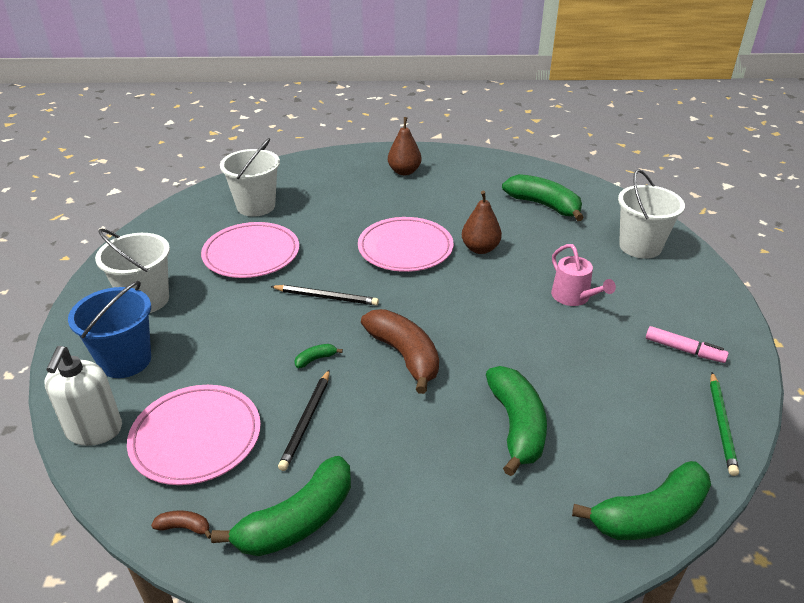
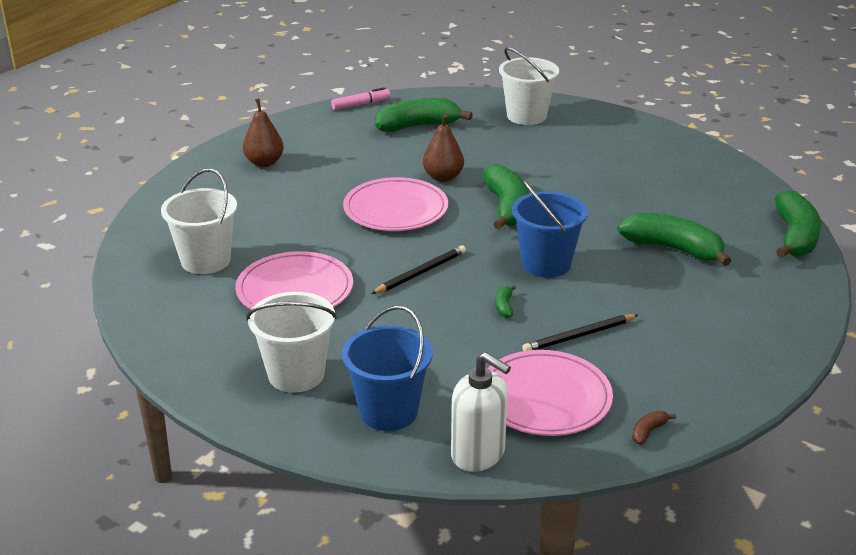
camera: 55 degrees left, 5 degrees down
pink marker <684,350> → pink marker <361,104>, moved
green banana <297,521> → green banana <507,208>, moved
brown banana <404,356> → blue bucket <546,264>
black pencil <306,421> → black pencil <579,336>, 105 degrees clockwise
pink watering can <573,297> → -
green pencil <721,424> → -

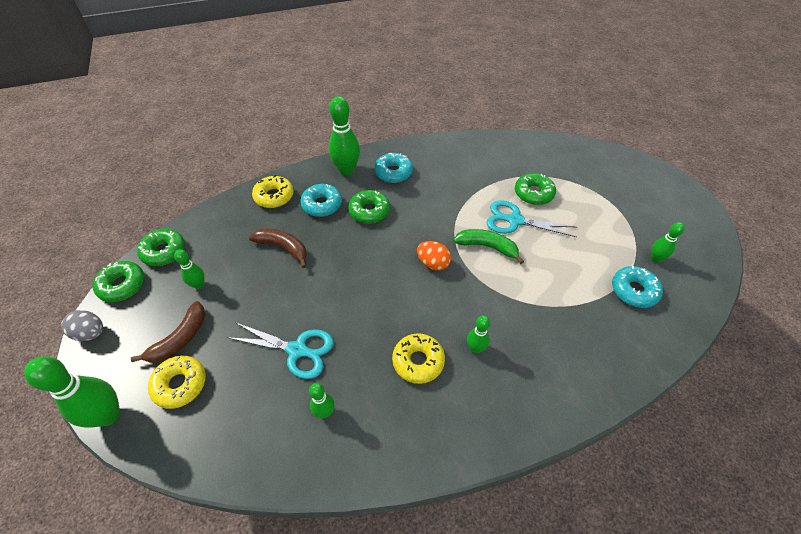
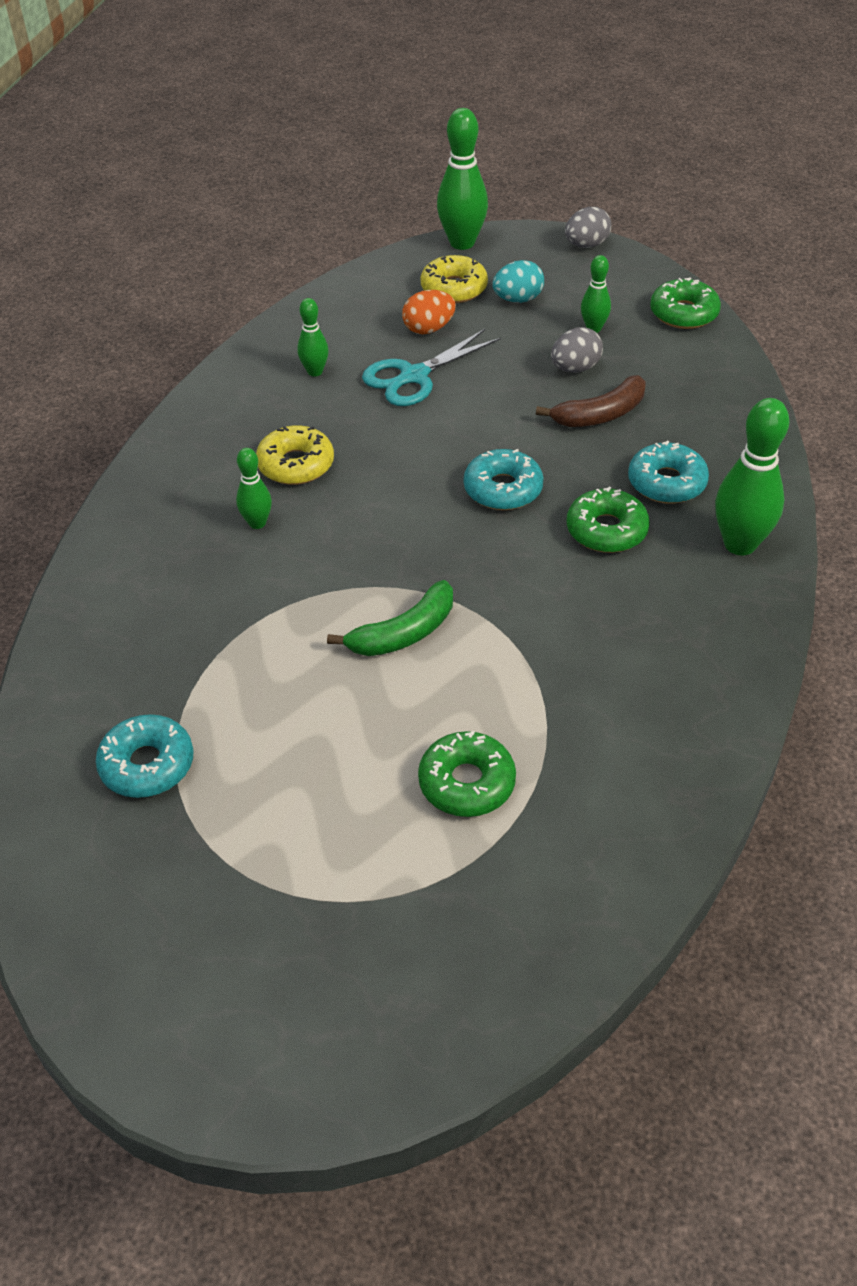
camera: 125 degrees right, 5 degrees down
orange egg <433,263> → orange egg <428,329>, moved
turquoise donut <393,172> → turquoise donut <503,489>, moved
brown banana <180,339> → turquoise egg <518,299>
- → grey egg <575,368>
green donut <122,285> → -
yellow donut <274,196> → -
turquoise scissors <514,220> → -
green bowling pin <655,258> → -

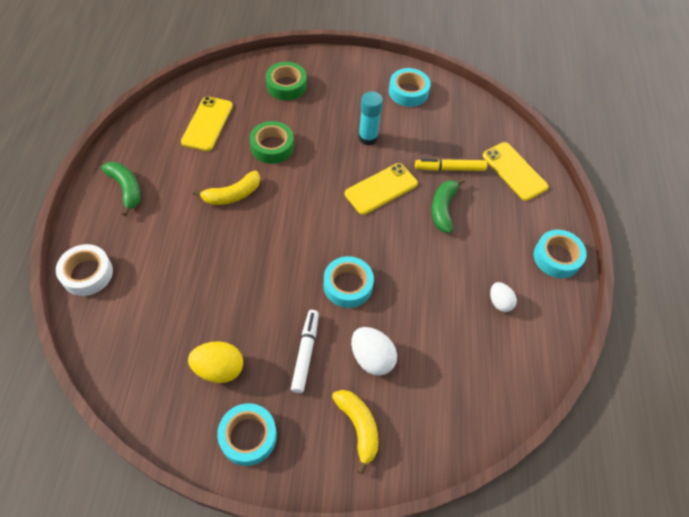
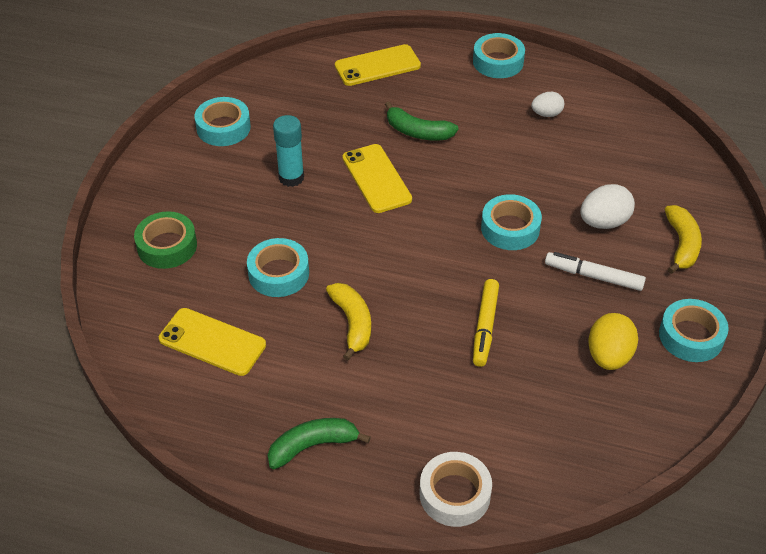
camera: 75 degrees left, 10 degrees down
green tape <272,147> → turquoise tape <278,273>
yellow marker <449,168> → yellow marker <485,327>, moved
yellow banana <358,427> → yellow banana <681,244>, 105 degrees clockwise

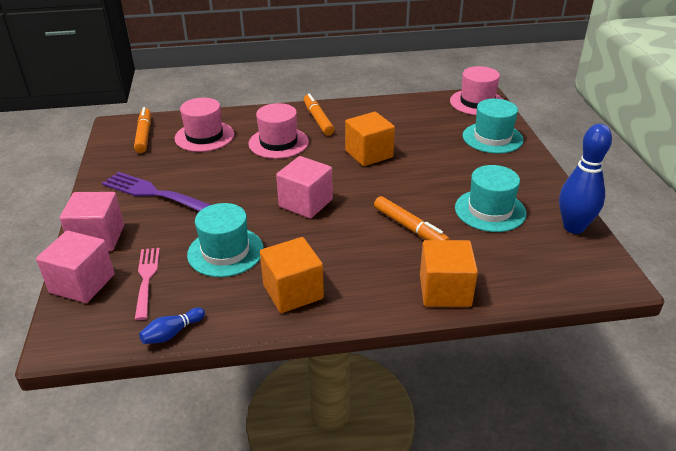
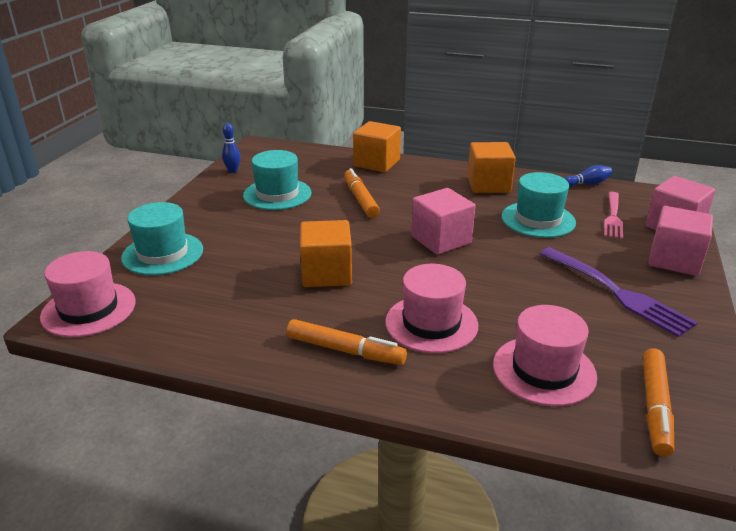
camera: 155 degrees left, 5 degrees down
blue bowling pin <573,227> → blue bowling pin <233,171>, x0.49
orange marker <318,119> → orange marker <345,350>, 75 degrees counterclockwise

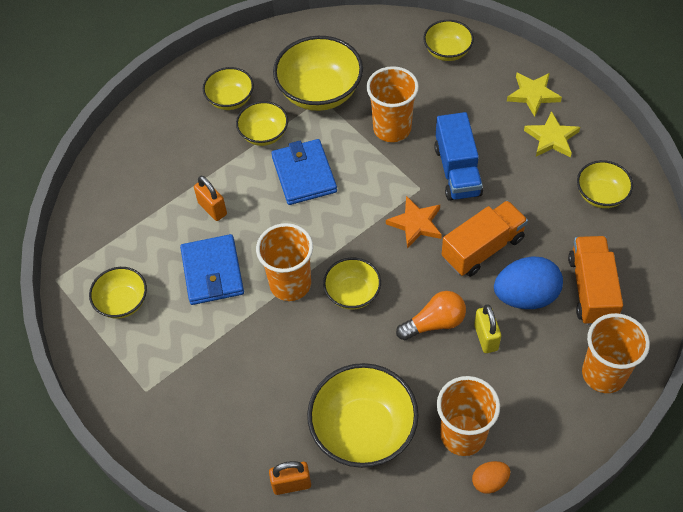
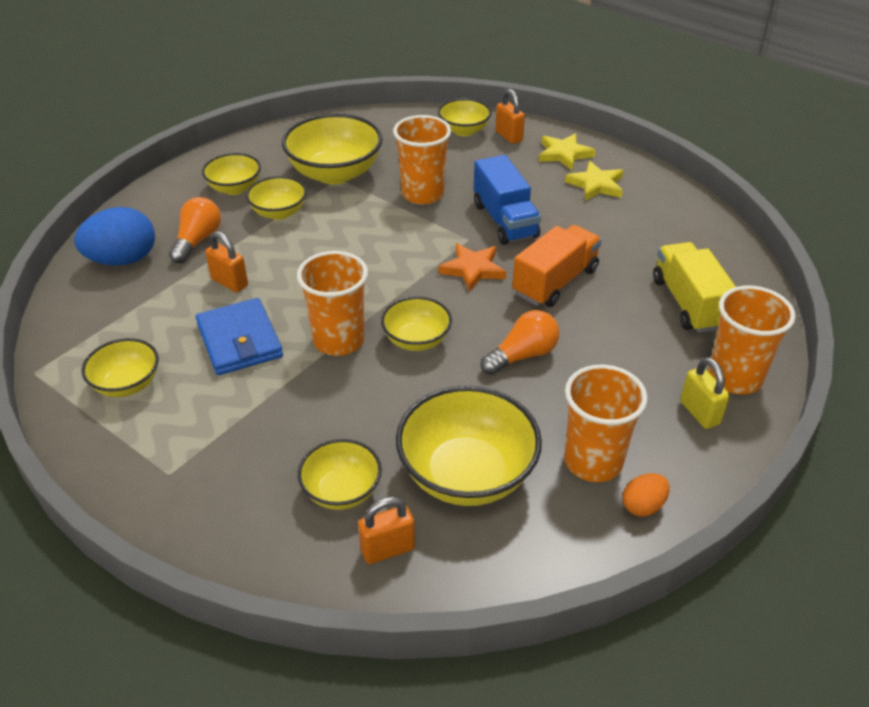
camera: 15 degrees left, 15 degrees down
blue egg <525,296> → blue egg <123,260>, moved
- → orange light bulb <197,241>
yellow bowl <601,195> → yellow bowl <342,491>, moved
- → orange padlock <508,136>
orange truck <591,289> → yellow truck <689,303>
yellow padlock <486,337> → yellow padlock <699,413>, moved
blue wallet <304,174> → -

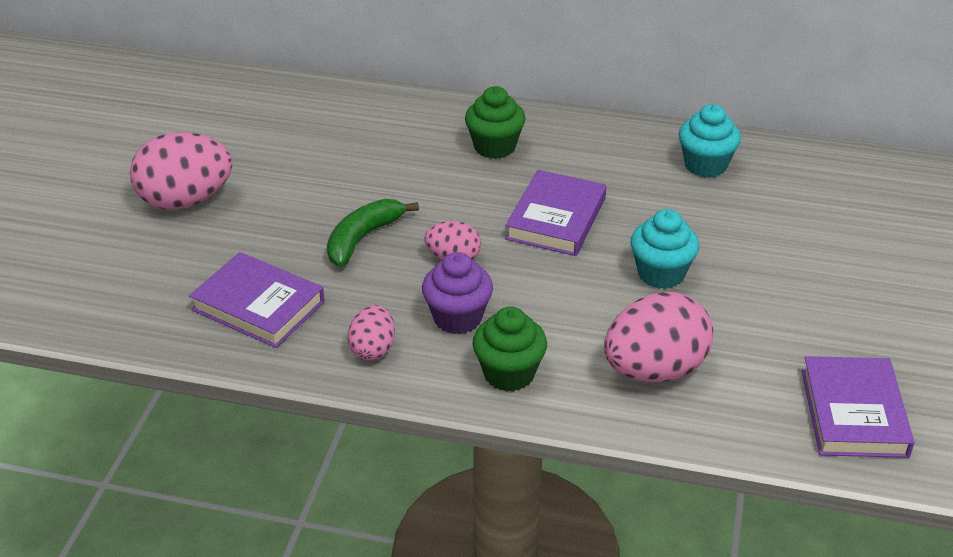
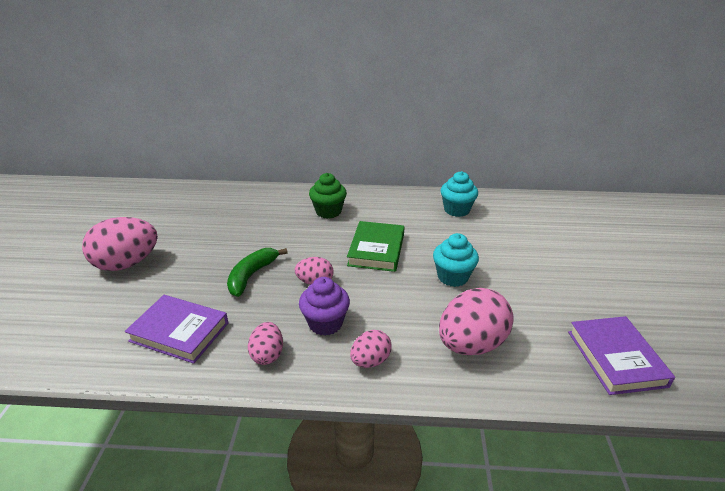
camera: 10 degrees left, 5 degrees down
purple book <556,219> → green book <376,250>
green cupcake <509,374> → pink egg <370,361>

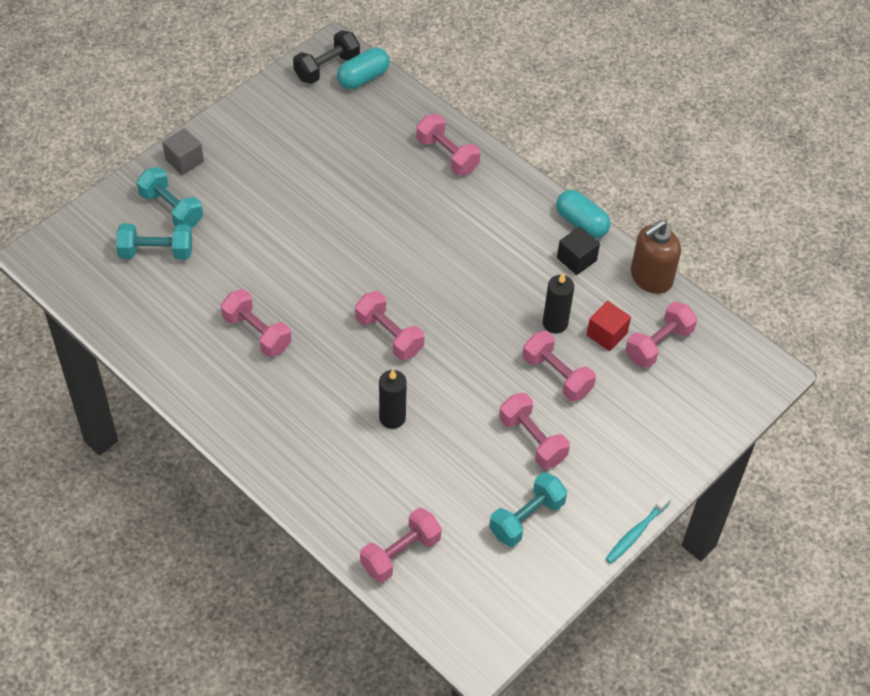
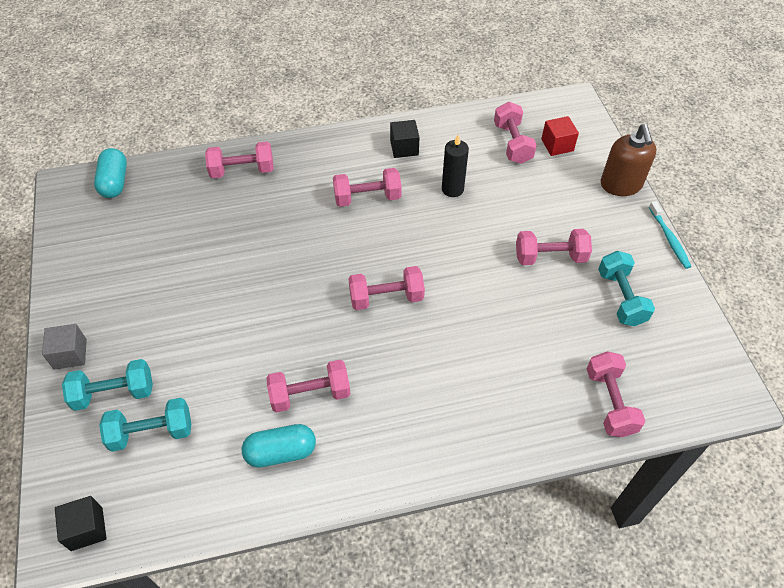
camera: 55 degrees left, 0 degrees up
- → black cube <86,528>
turquoise dumbbell <156,252> → turquoise dumbbell <151,432>, 45 degrees clockwise
turquoise capsule <581,223> → turquoise capsule <281,452>, moved
pink dumbbell <557,375> → pink dumbbell <367,198>, moved
red cube <606,334> → red cube <557,145>, moved
brown soap dispenser <651,277> → brown soap dispenser <621,185>, moved
black dumbbell <327,68> → -
black candle <392,418> → -

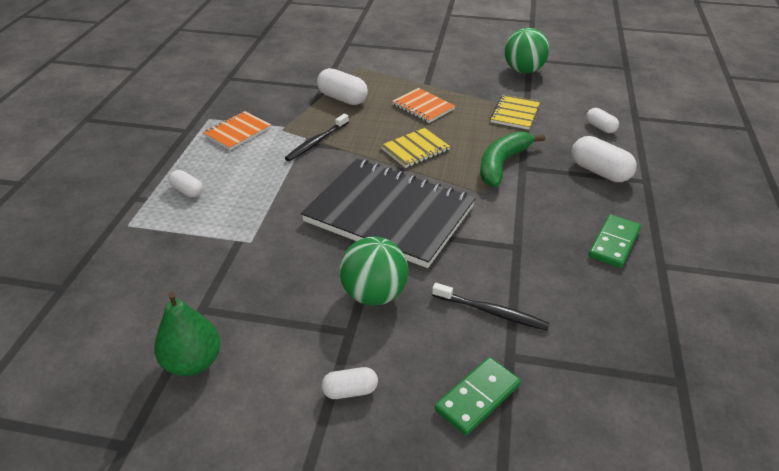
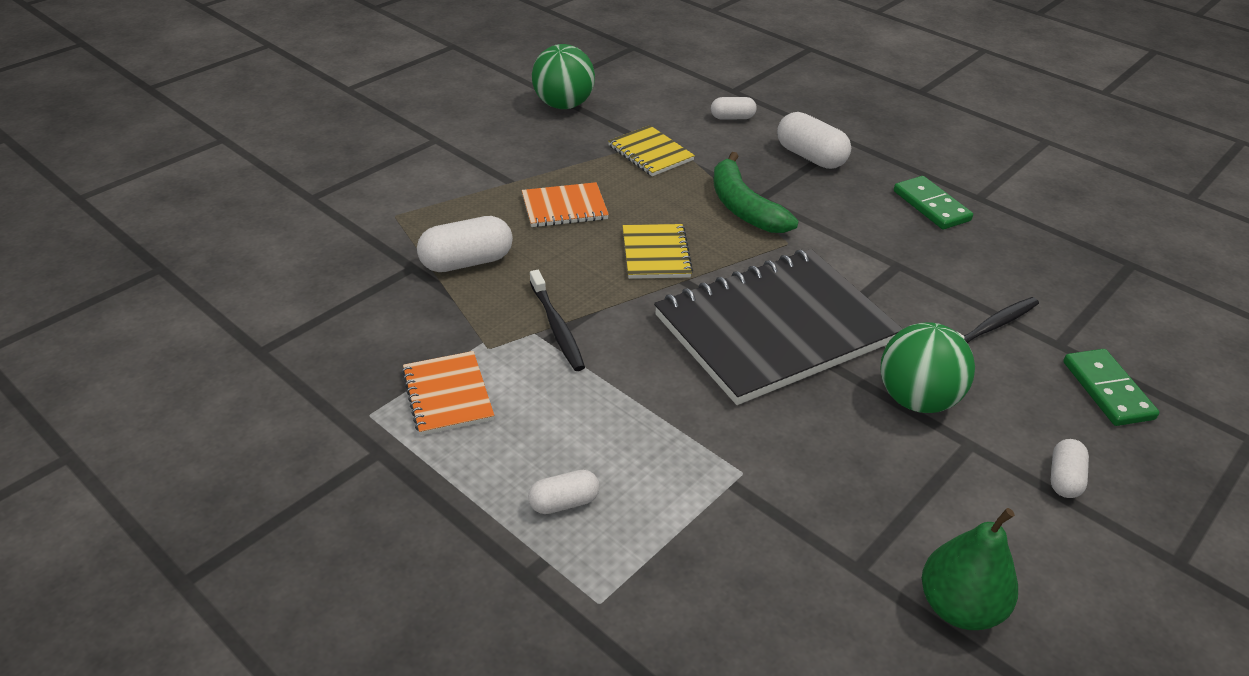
camera: 60 degrees left, 0 degrees up
white capsule <599,171> → white capsule <810,157>, 60 degrees clockwise

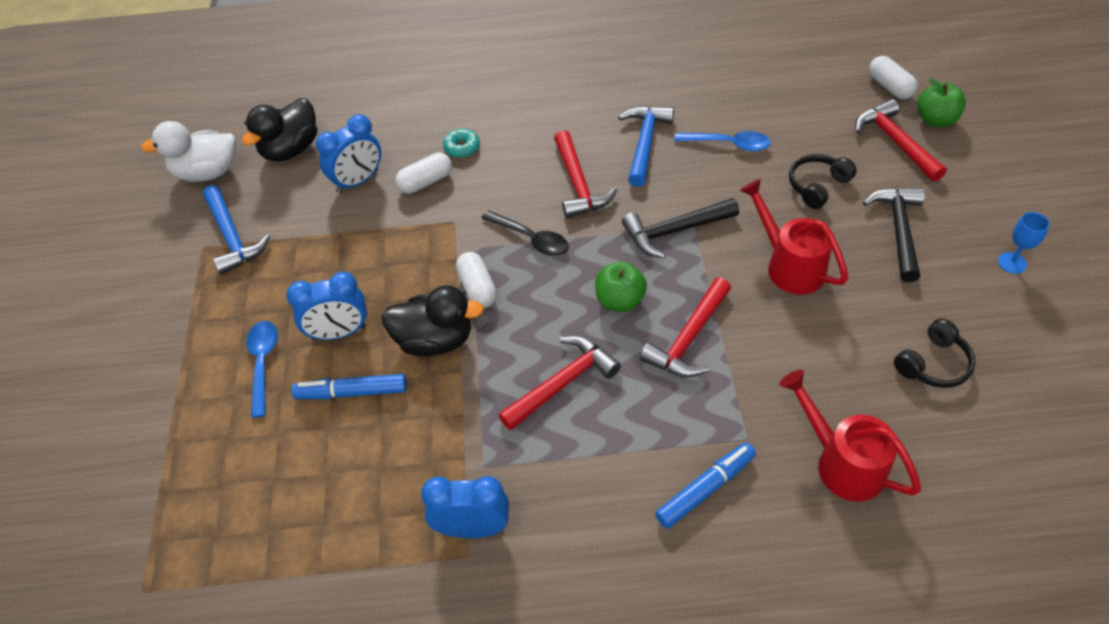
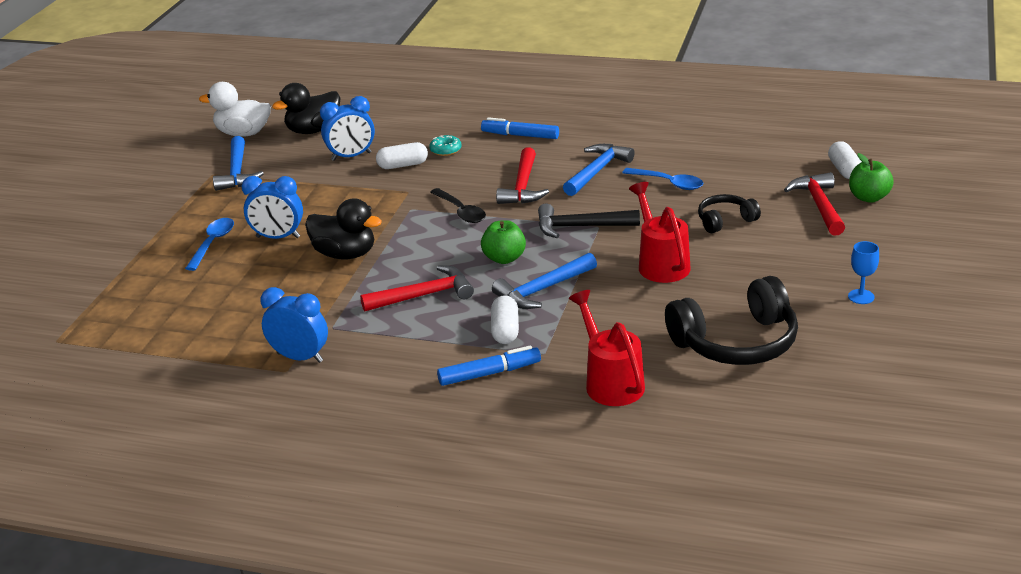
camera: 20 degrees right, 20 degrees down
blue marker <352,392> → blue marker <520,135>, moved
white capsule <477,288> → white capsule <505,330>, moved
red hammer <689,338> → blue hammer <543,290>
black headphones <933,364> → black headphones <736,342>, x1.87
black hammer <898,230> → -

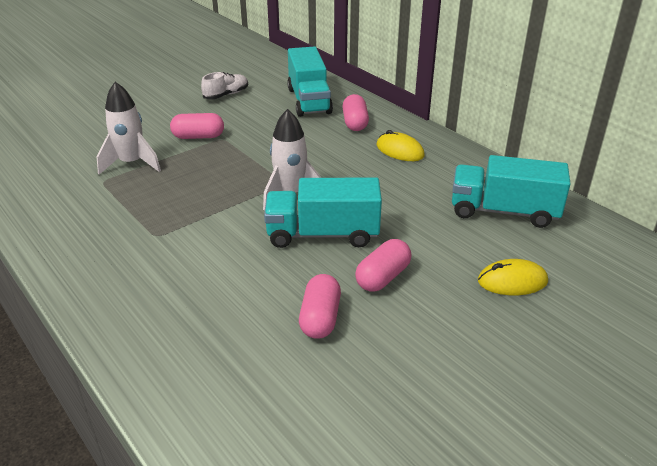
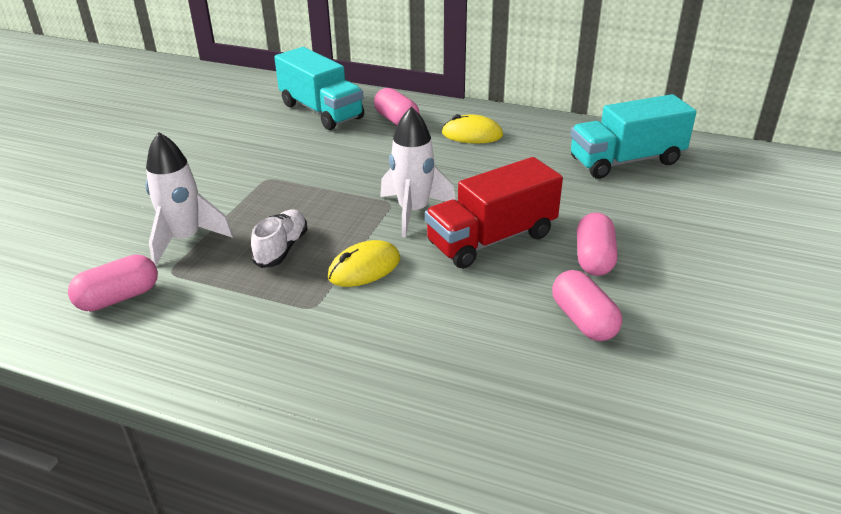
camera: 30 degrees left, 0 degrees up
pink capsule <198,137> → pink capsule <119,298>, moved
white shoe <226,95> → white shoe <282,249>, moved
yellow mouse <512,281> → yellow mouse <364,268>, moved
turquoise truck <322,234> → red truck <491,239>

